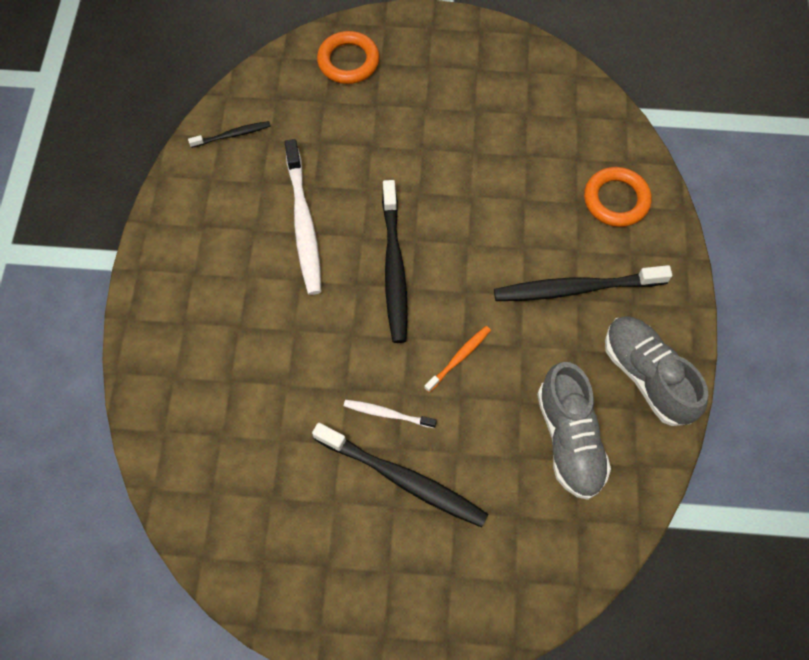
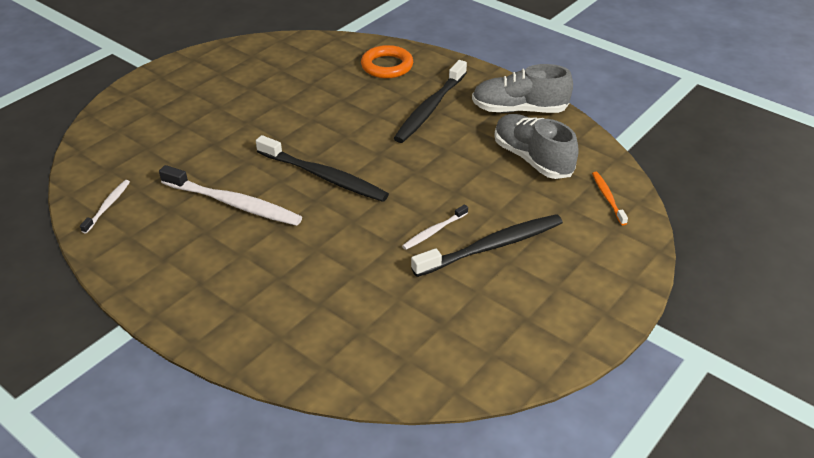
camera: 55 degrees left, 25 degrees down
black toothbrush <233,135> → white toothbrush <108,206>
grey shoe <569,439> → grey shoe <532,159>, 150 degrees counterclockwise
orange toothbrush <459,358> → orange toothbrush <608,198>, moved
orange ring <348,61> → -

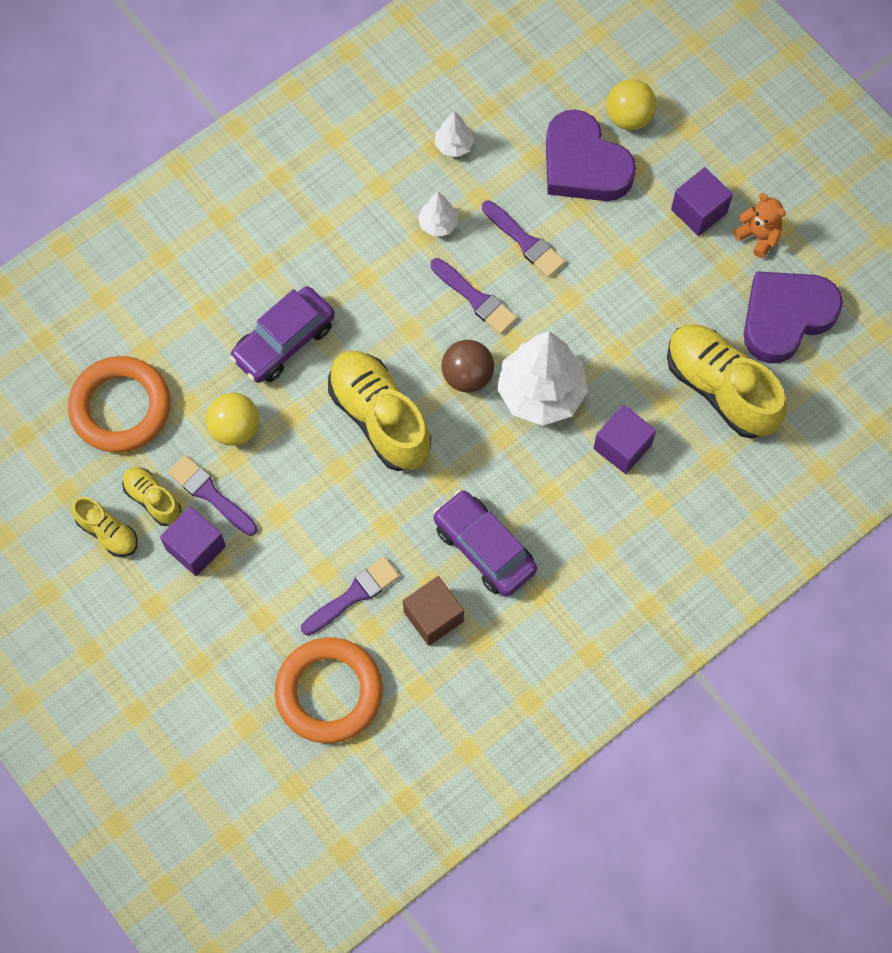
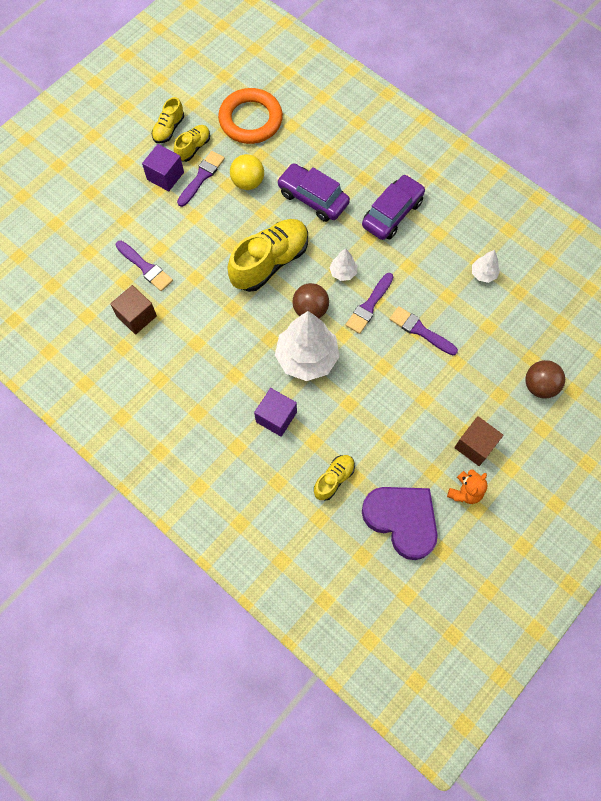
camera: 80 degrees right, 0 degrees up
yellow shoe <720,388> → yellow shoe <334,479>, x0.52
white tree <438,224> → white tree <343,272>, moved
purple car <484,548> → purple car <392,213>, moved
purple brush <525,241> → purple brush <420,330>, 90 degrees clockwise
purple cube <699,211> → brown cube <475,445>
yellow ball <629,117> → brown ball <539,386>
orange ring <329,692> → -
purple heart <584,164> → -

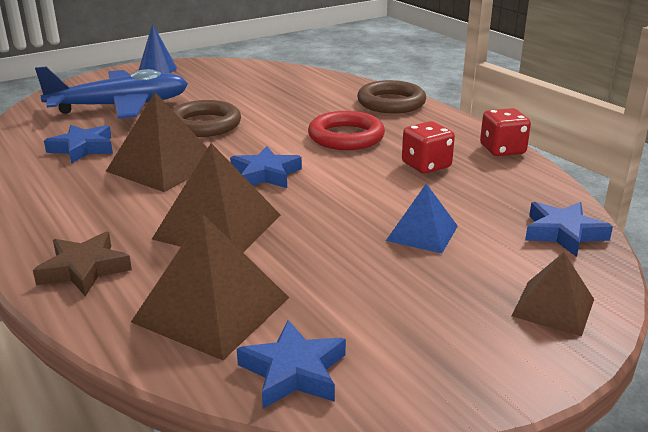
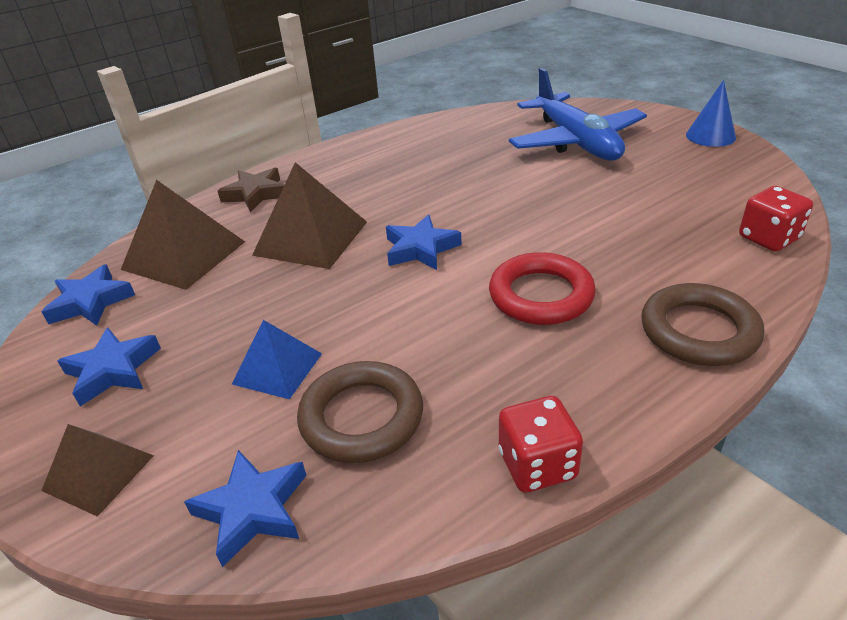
camera: 90 degrees right, 10 degrees up
blue star <82,148> → blue star <113,370>, moved
brown ring <204,125> → brown ring <362,417>, moved
red dice <426,165> → red dice <768,238>, moved
brown pyramid <163,166> → -

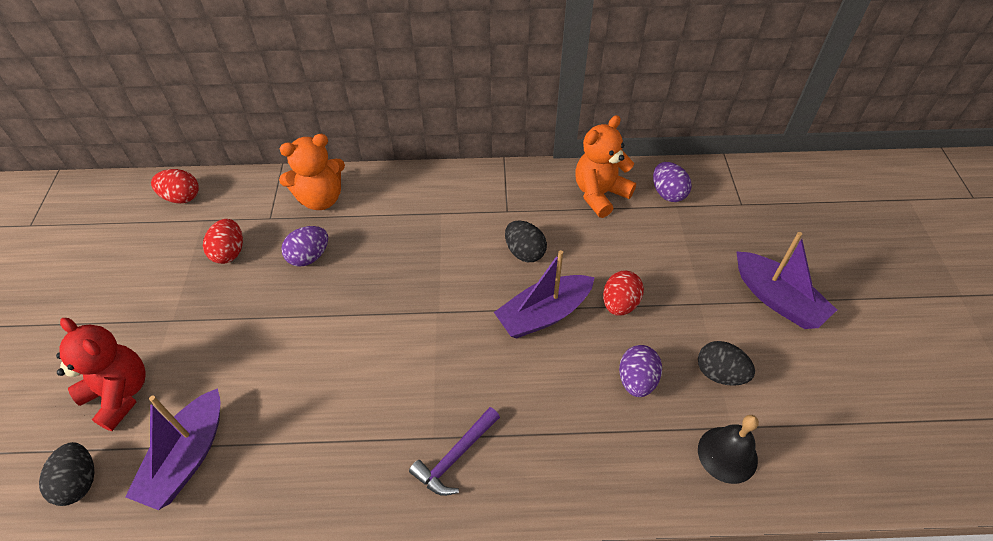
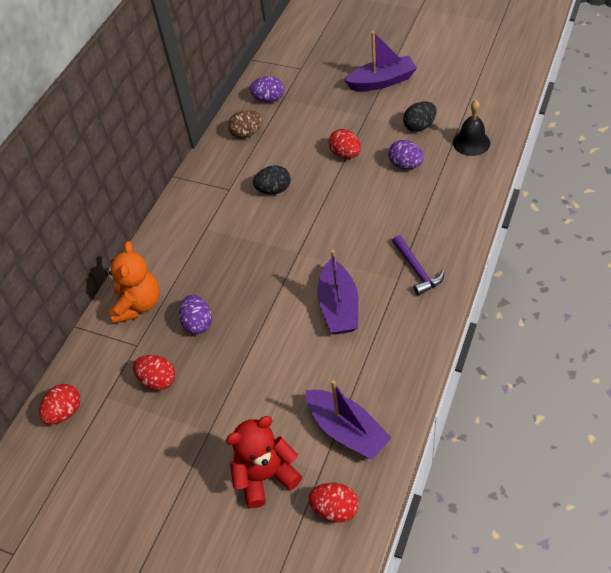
camera: 60 degrees left, 0 degrees up
orange teddy bear <600,194> → brown egg <246,134>
black egg <79,482> → red egg <335,509>
purple boat <543,314> → purple boat <339,307>, moved

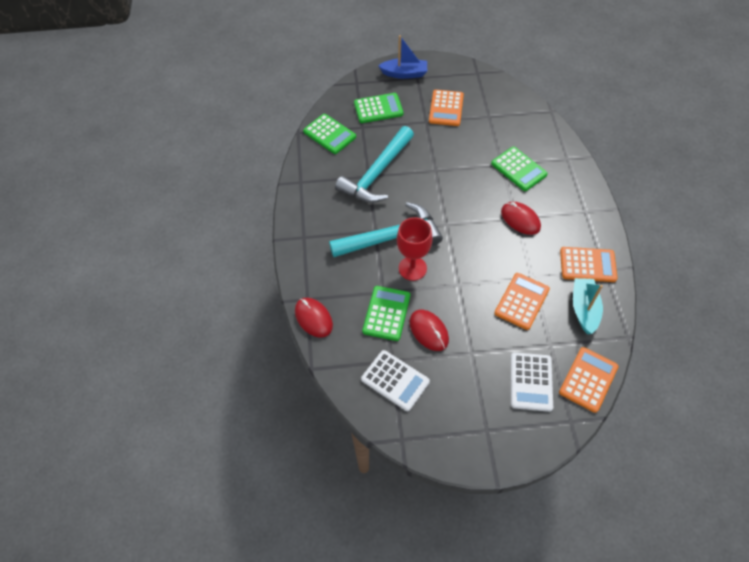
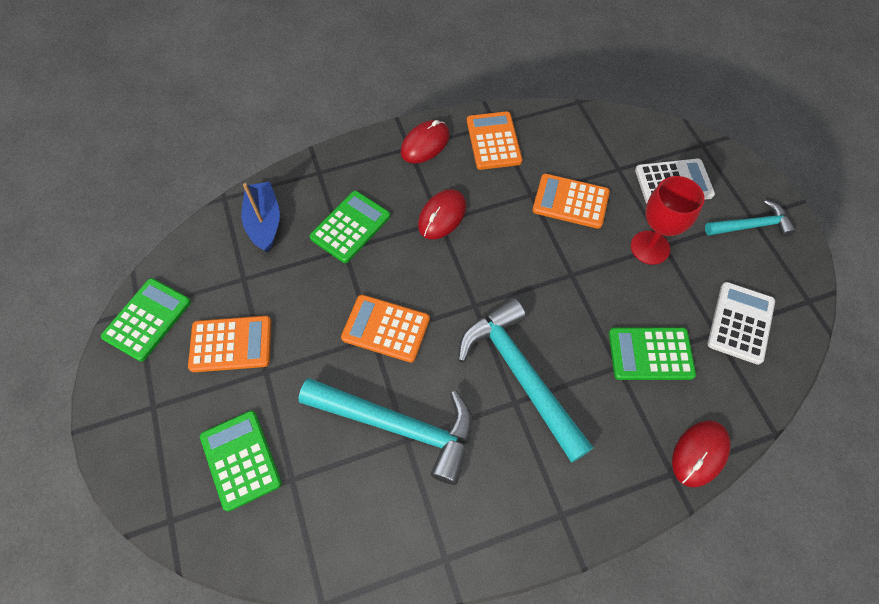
camera: 105 degrees left, 5 degrees up
green calculator <329,134> → green calculator <147,319>, moved
blue boat <404,74> → blue boat <264,222>, moved
orange calculator <588,379> → orange calculator <386,328>, moved
red mouse <429,331> → red mouse <425,144>, moved
red goblet <412,268> → red goblet <650,247>, moved
- → turquoise hammer <751,226>
turquoise boat <584,309> → -

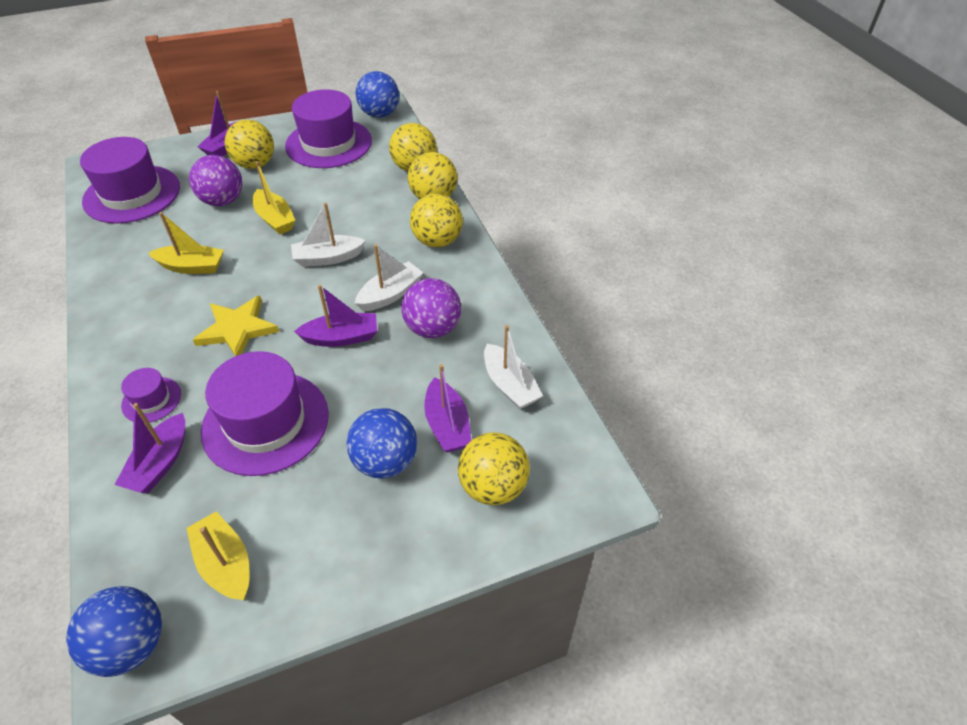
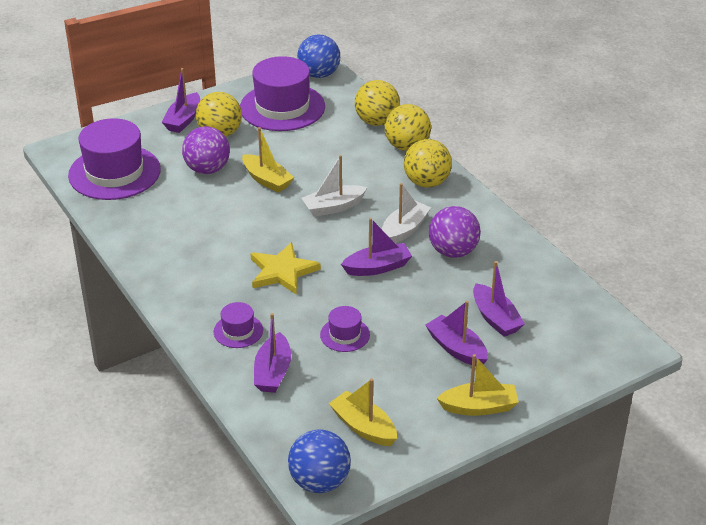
camera: 10 degrees left, 10 degrees down
purple hat <265,422> → purple hat <345,335>, x0.47
blue ball <385,461> → purple boat <456,349>
yellow boat <192,267> → yellow boat <479,407>, moved
yellow ball <493,486> → -
white boat <509,385> → -

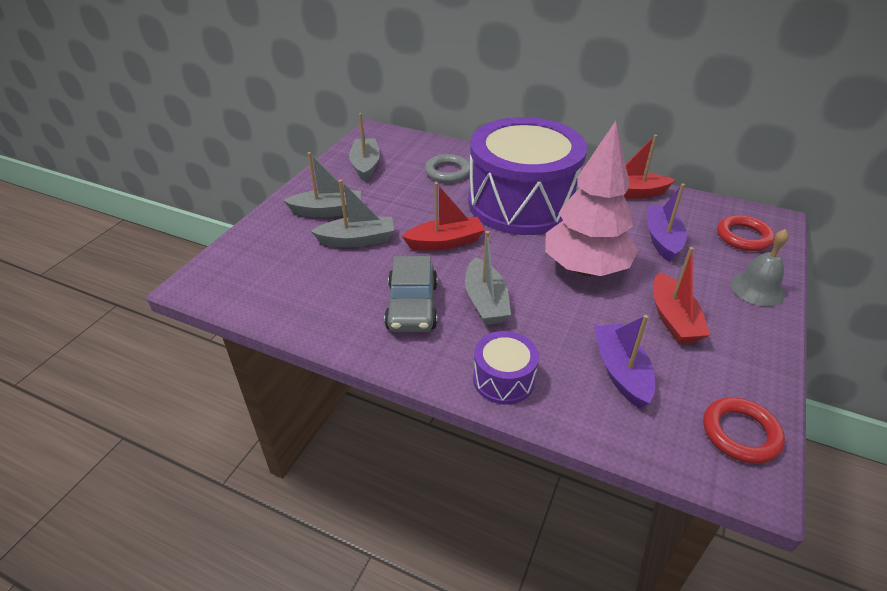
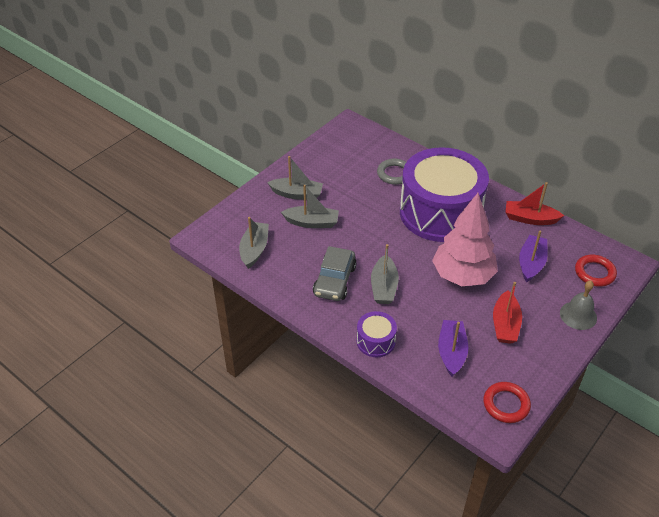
camera: 15 degrees right, 5 degrees up
grey boat <365,165> → grey boat <254,249>, moved
red boat <445,242> → -

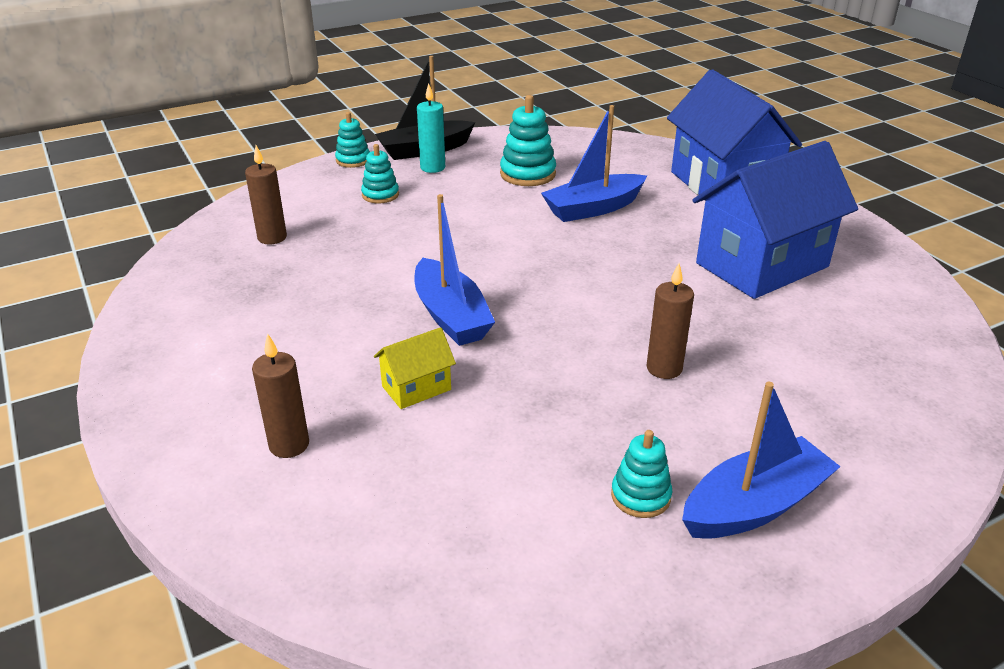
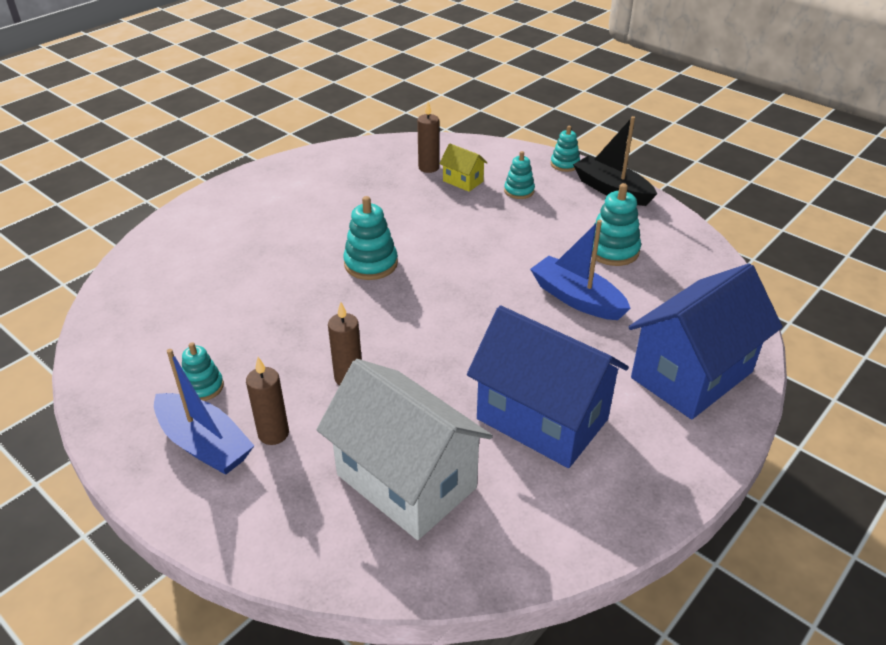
camera: 70 degrees right, 5 degrees up
brown candle <289,445> → brown candle <273,434>, moved
- → white house <406,481>
blue boat <451,316> → turquoise stacking toy <371,264>
yellow house <416,388> → yellow house <463,181>, moved
turquoise candle <432,168> → -

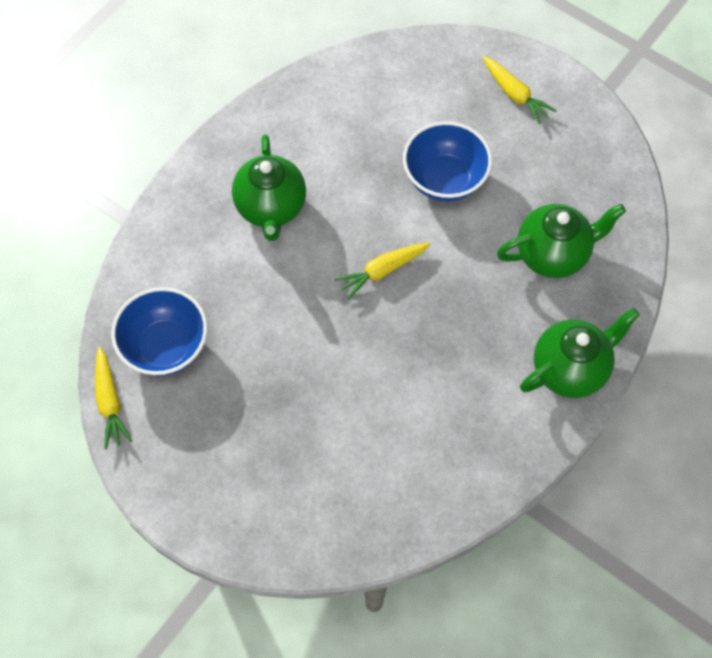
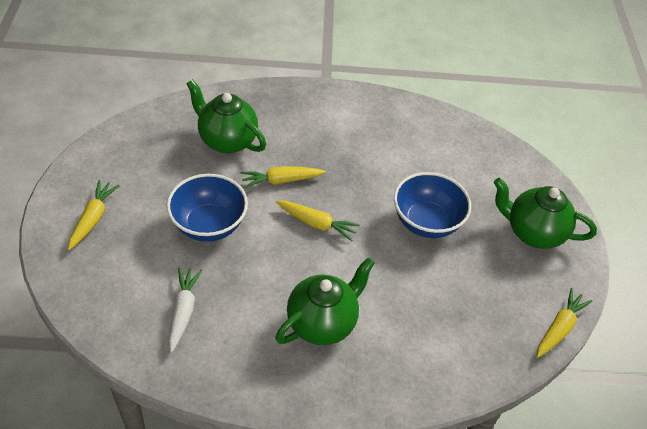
camera: 130 degrees left, 15 degrees down
- → white carrot <183,312>
- → yellow carrot <281,180>
blue bowl <166,346> → blue bowl <426,222>, moved
green teapot <570,369> → green teapot <533,233>, moved

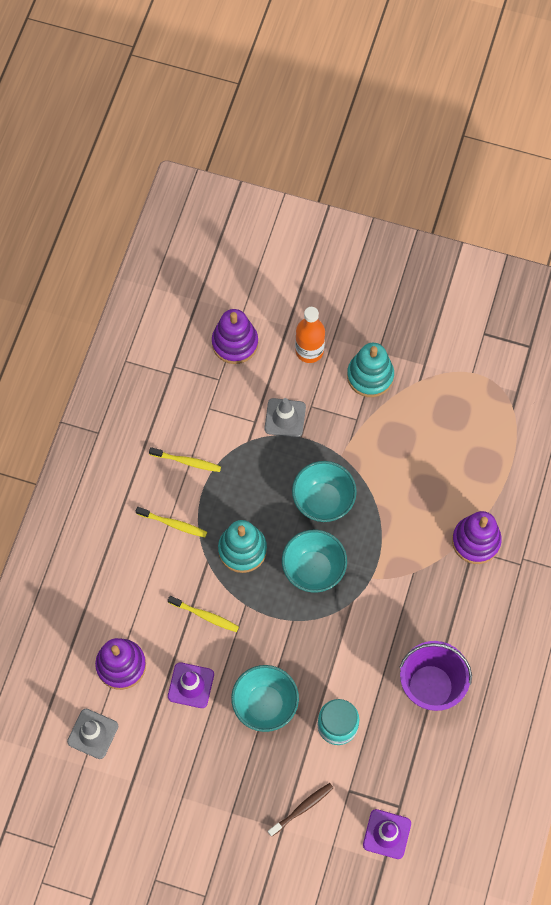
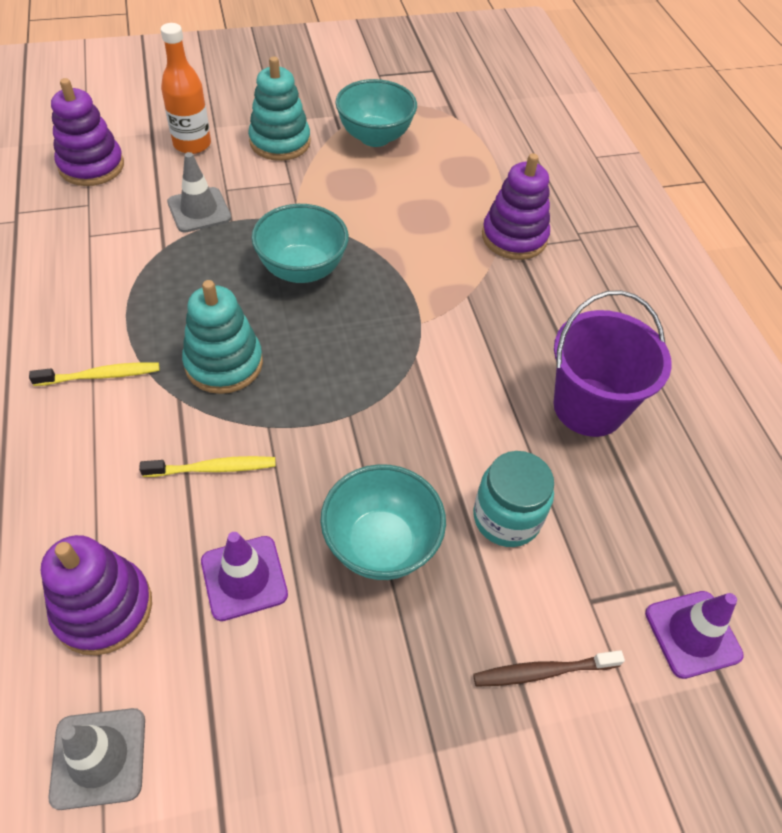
camera: 35 degrees left, 15 degrees down
turquoise bowl <313,569> → turquoise bowl <375,137>, moved
brown toothbrush <302,808> → brown toothbrush <543,671>, 120 degrees counterclockwise
yellow toothbrush <187,461> → -

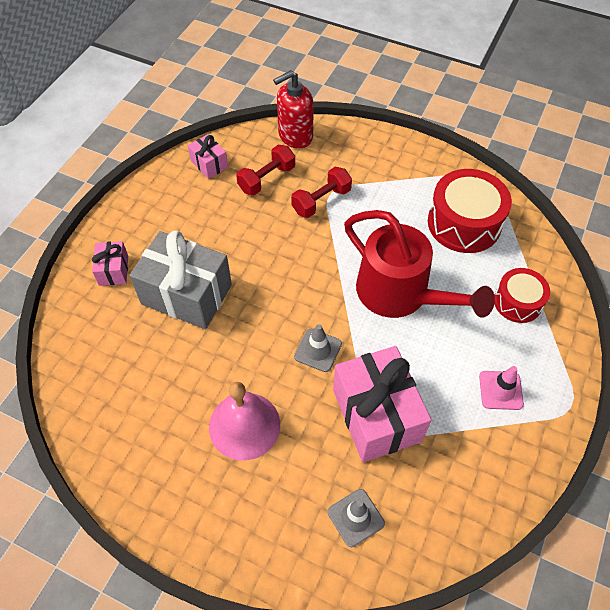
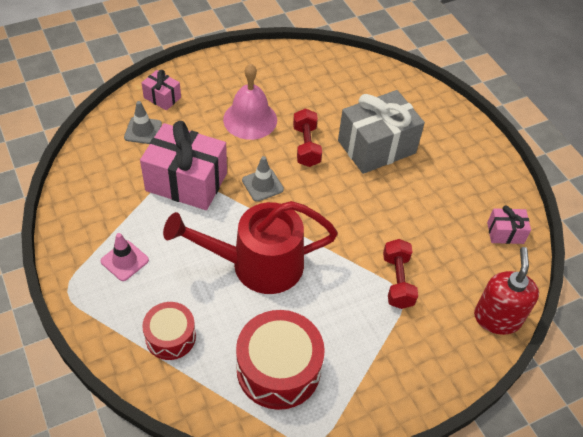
camera: 125 degrees right, 5 degrees down
pink gift <113,270> → pink gift <162,97>, moved
red dumbbell <267,179> → red dumbbell <306,146>, moved

